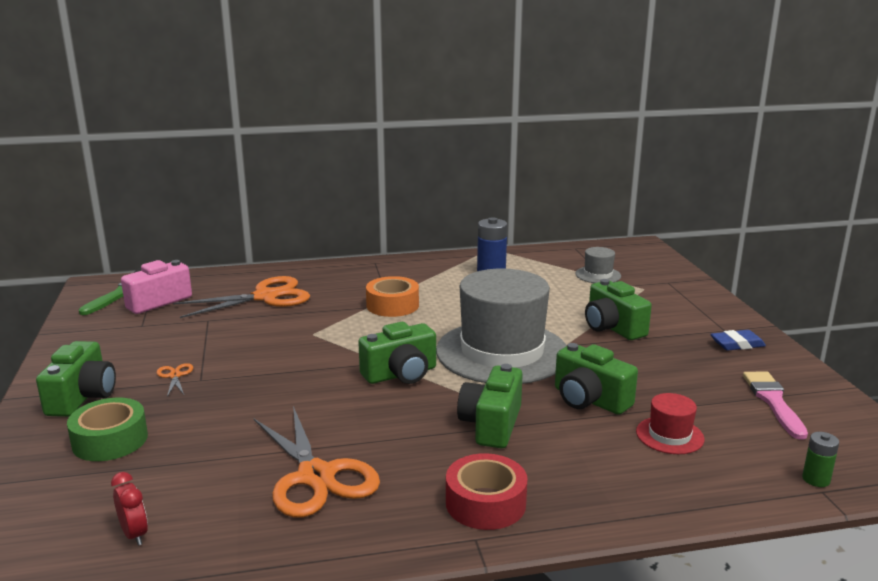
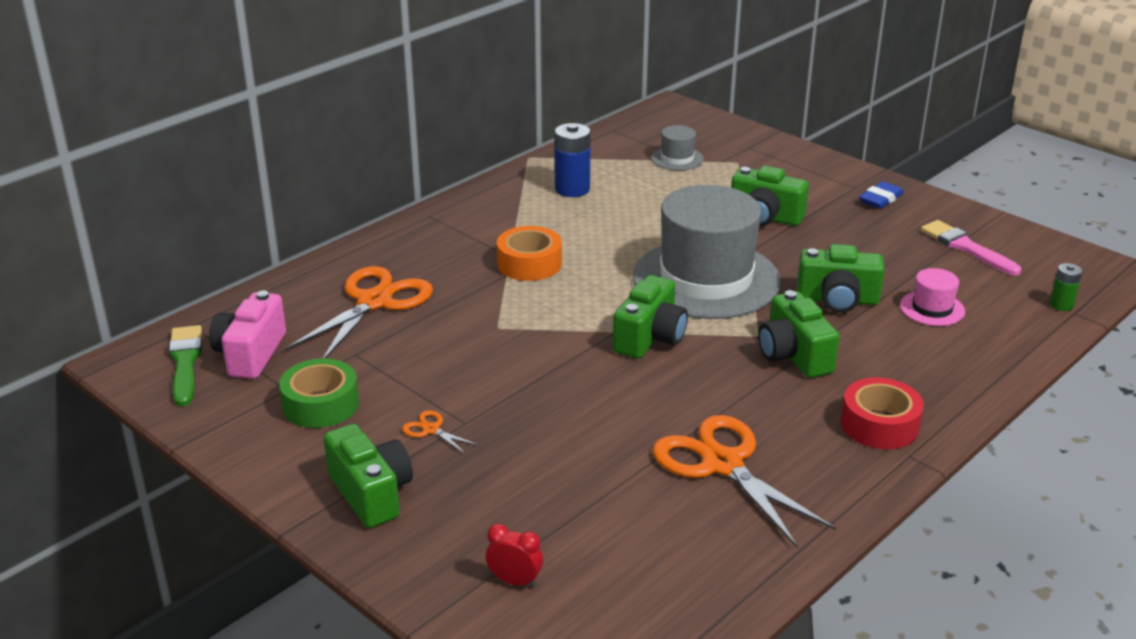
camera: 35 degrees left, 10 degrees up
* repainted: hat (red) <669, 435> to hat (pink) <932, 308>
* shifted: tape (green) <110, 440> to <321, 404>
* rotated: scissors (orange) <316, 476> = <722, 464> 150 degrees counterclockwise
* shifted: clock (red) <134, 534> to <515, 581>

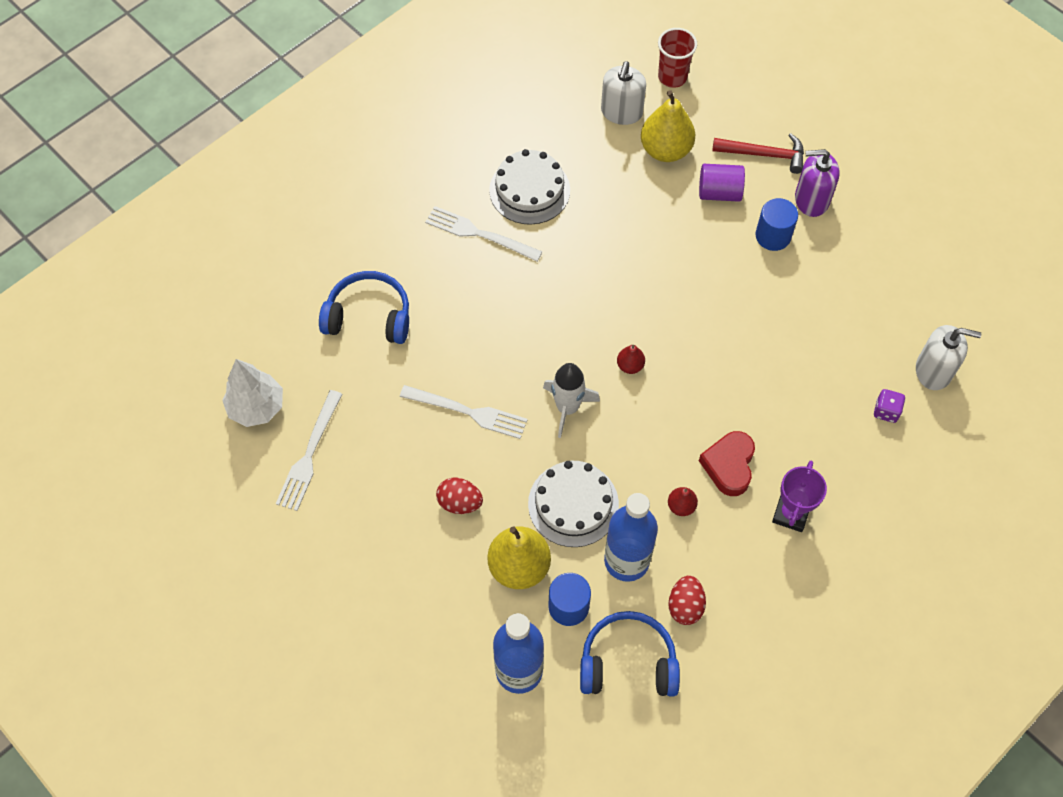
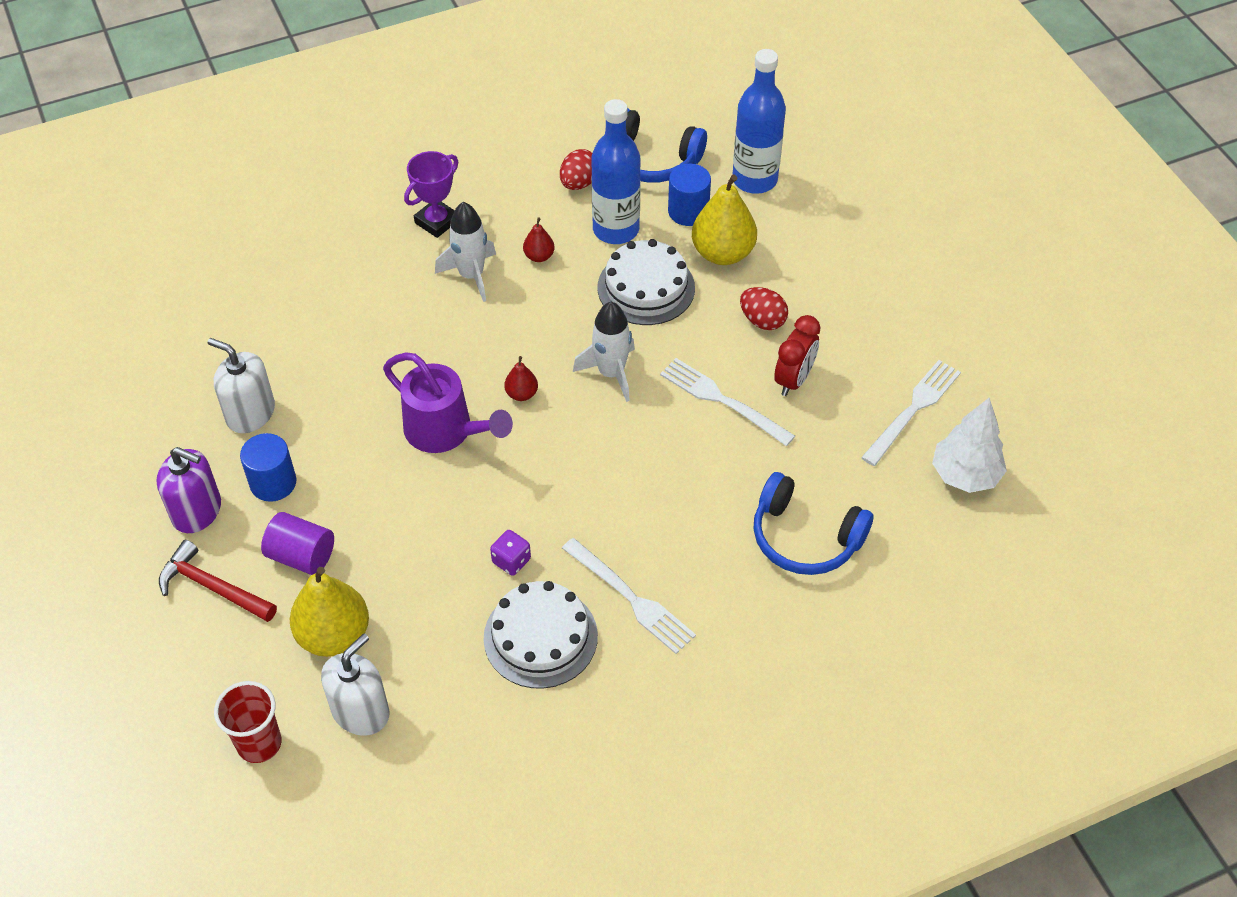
camera: 160 degrees left, 10 degrees down
* shifted: soap dispenser (white) <933, 371> to <250, 413>
* shifted: dice (purple) <886, 411> to <511, 561>
* swapped: heart (red) <729, 465> to rocket (white) <471, 275>
* new: clock (red) <793, 380>
* new: watering can (purple) <446, 432>

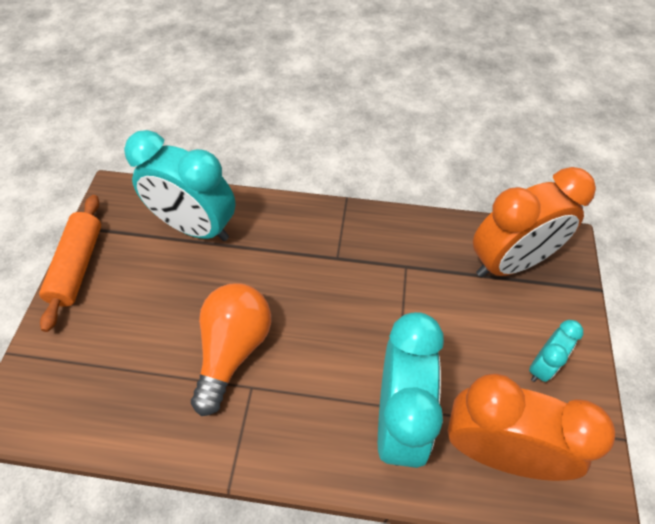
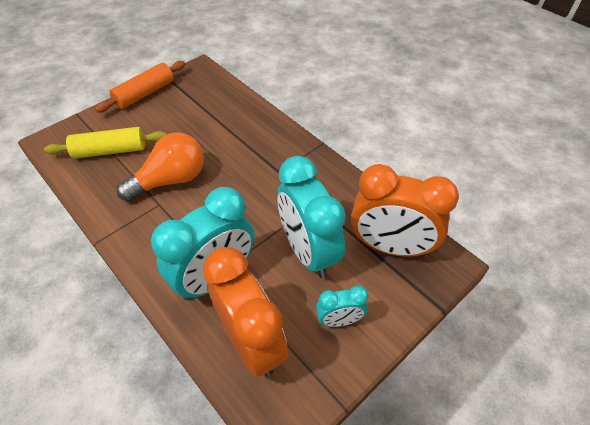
camera: 40 degrees right, 5 degrees down
* shifted: clock (turquoise) <196, 227> to <308, 251>
* new: rolling pin (yellow) <110, 151>

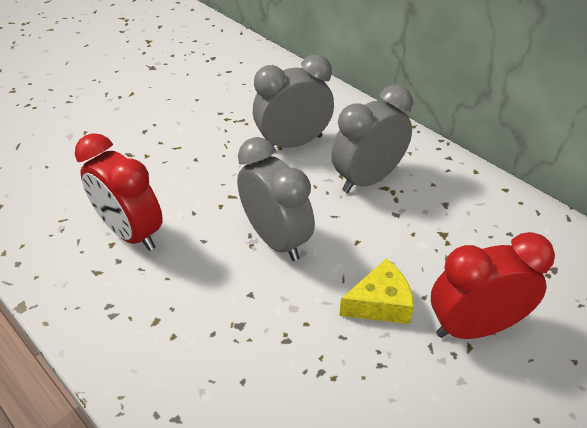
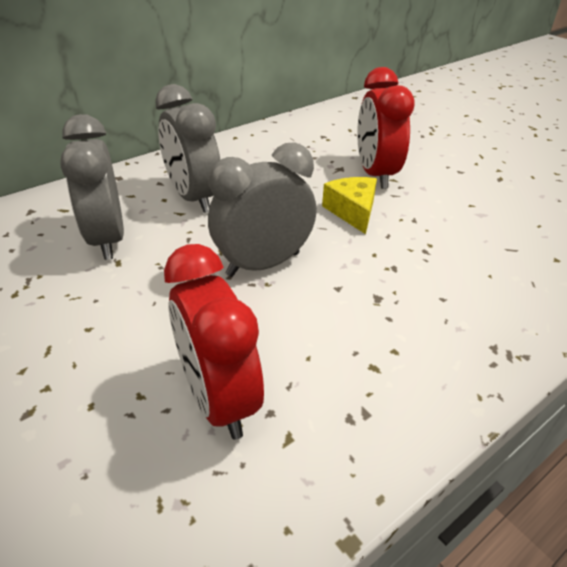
camera: 85 degrees left, 5 degrees down
* rotated: clock (red) <131, 232> = <219, 398> 105 degrees clockwise

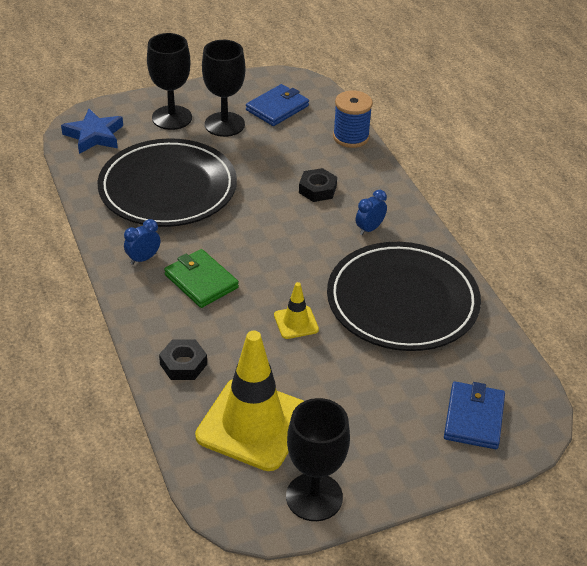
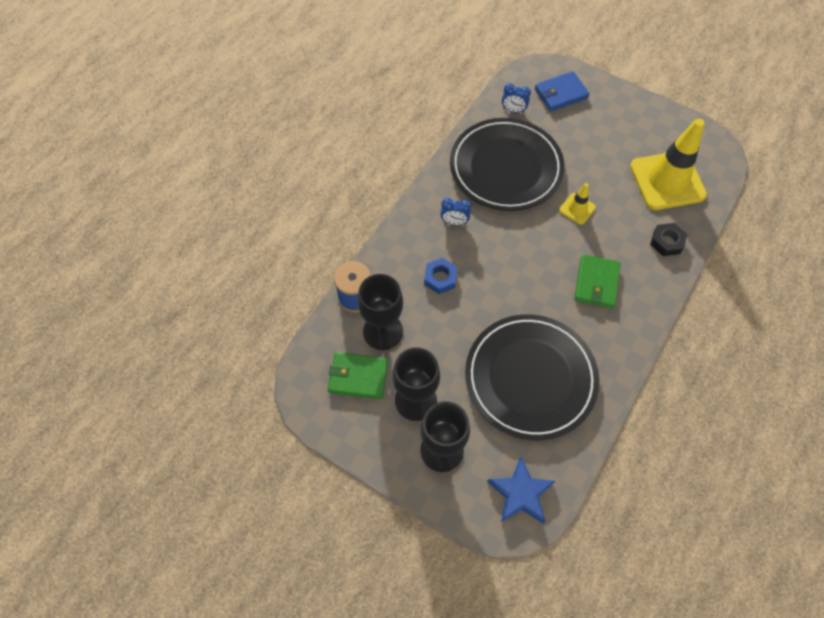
camera: 125 degrees left, 20 degrees up
* repainted: wallet (blue) <277, 108> to wallet (green) <358, 376>
* repainted: nut (black) <317, 189> to nut (blue) <440, 278>
* shifted: clock (blue) <143, 259> to <513, 110>
* shifted: goblet (black) <314, 497> to <383, 331>

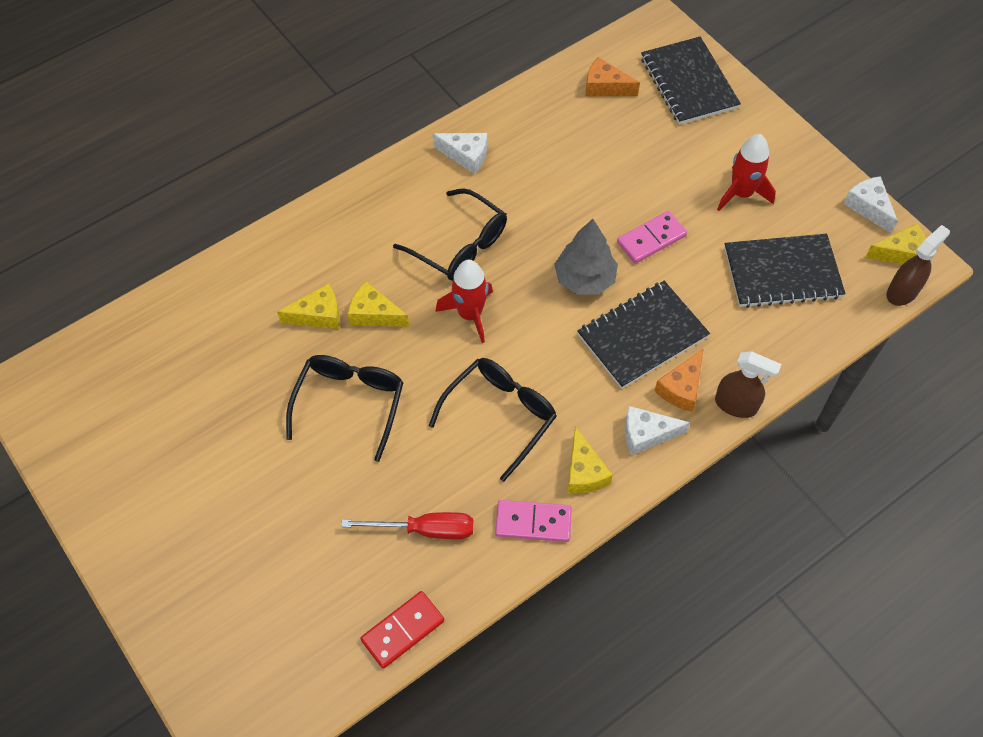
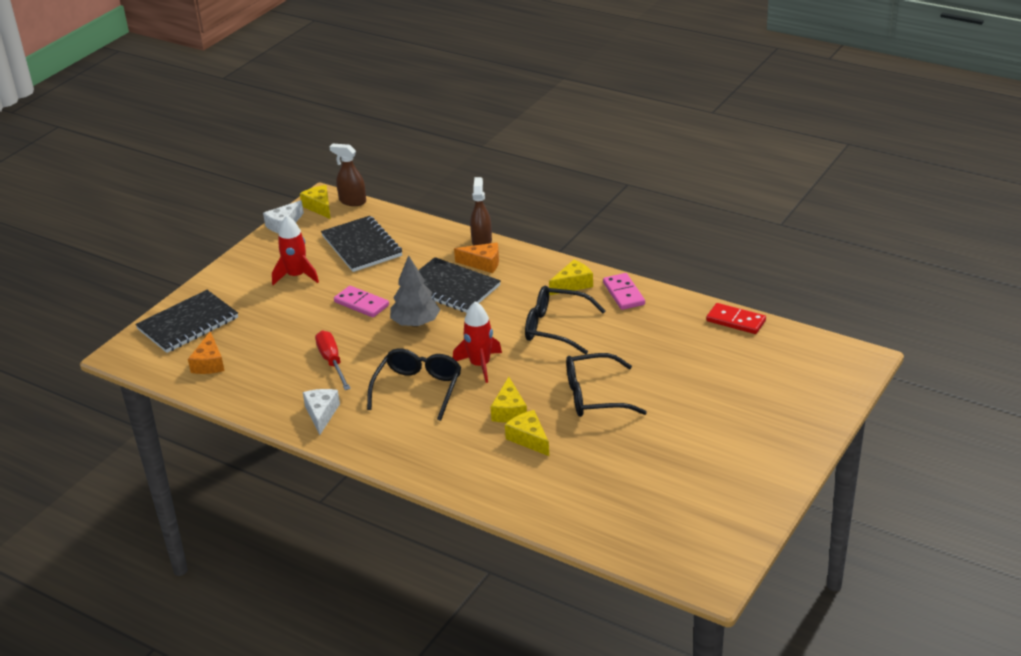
camera: 110 degrees left, 25 degrees down
* gone: cheese (white) <646, 434>
* shifted: screwdriver (red) <425, 530> to <332, 362>

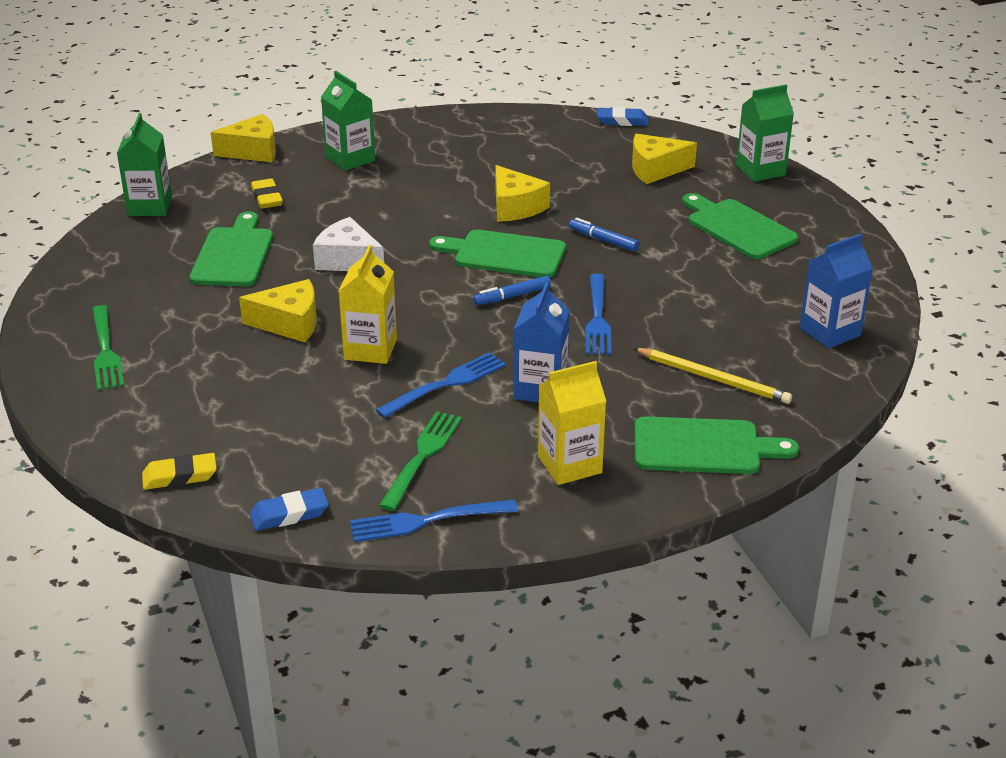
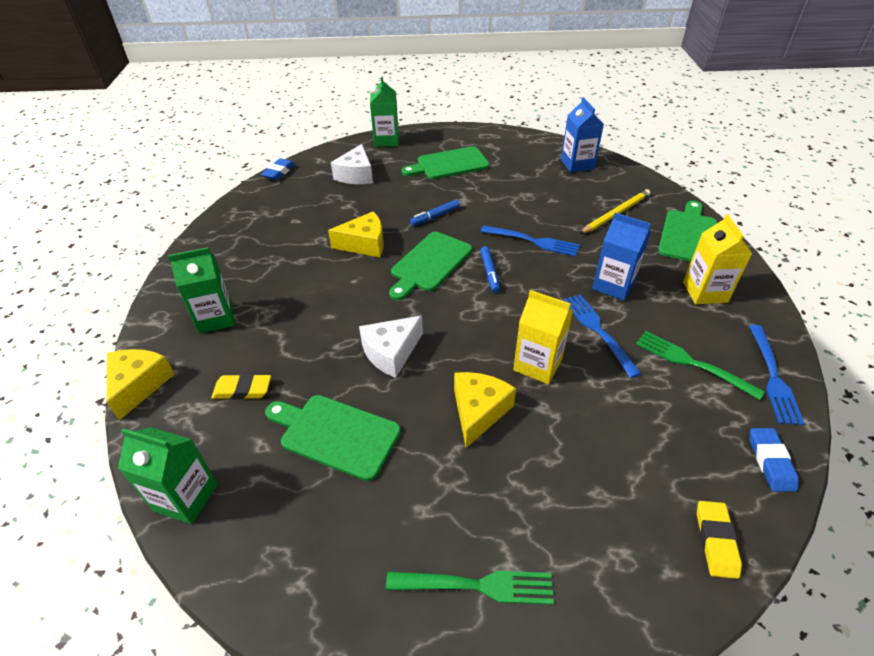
camera: 70 degrees left, 10 degrees up
* repainted: cheese (yellow) <655, 169> to cheese (white) <356, 175>

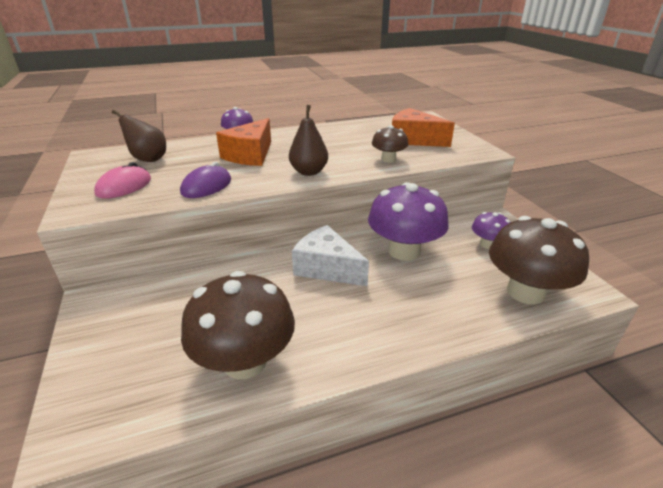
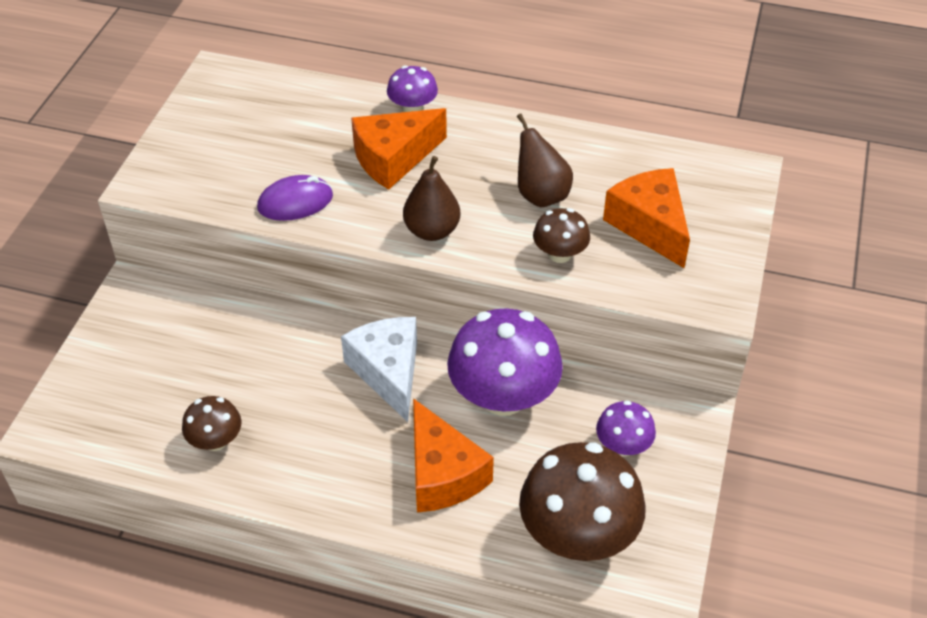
camera: 35 degrees right, 15 degrees up
* shifted: pear (brown) <148, 159> to <540, 195>
* gone: mouse (pink) <124, 186>
* scaled: mushroom (brown) <245, 361> = <215, 440> x0.51
* new: cheese (orange) <442, 474>

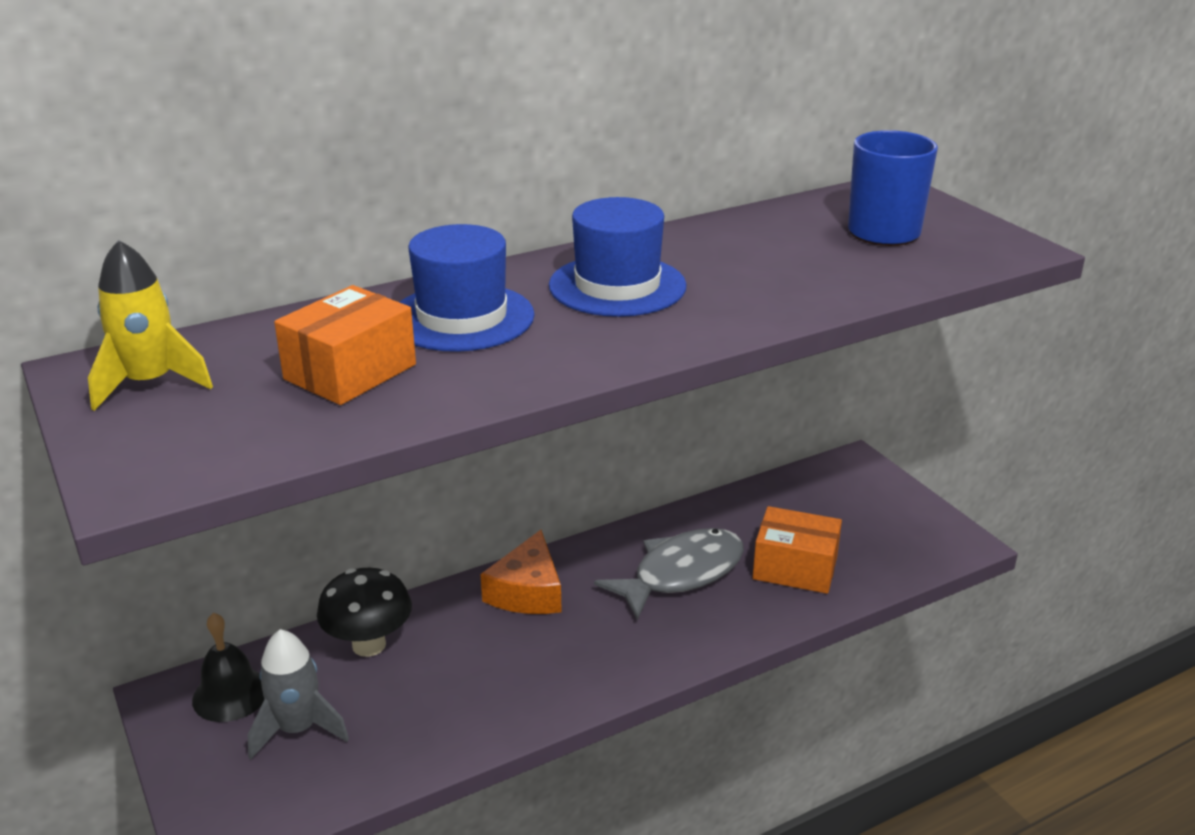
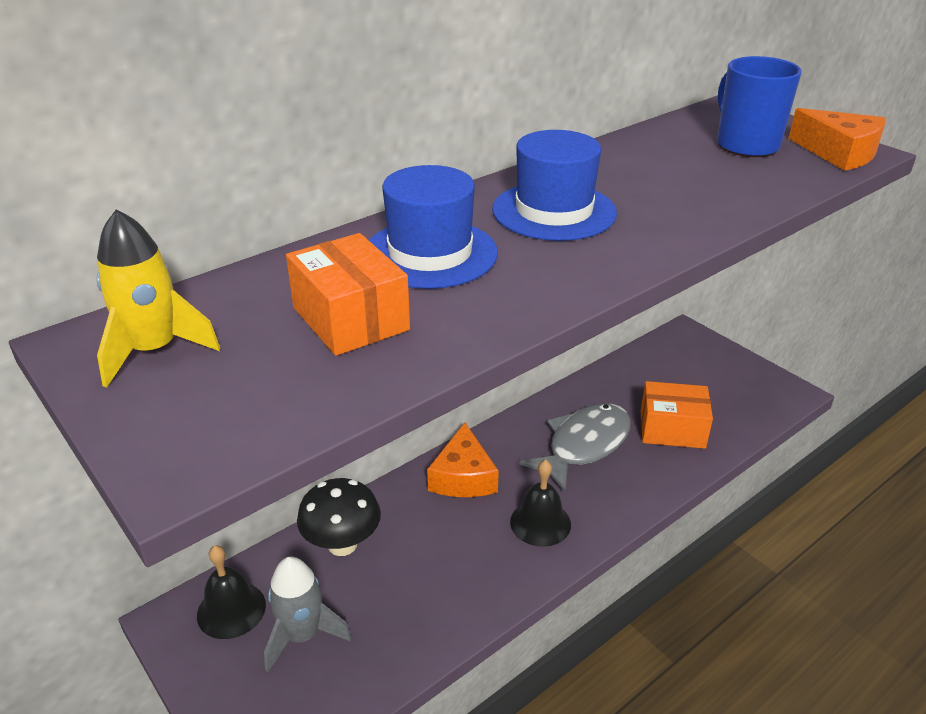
camera: 10 degrees left, 5 degrees up
* rotated: box (orange) <350, 372> = <350, 319> 60 degrees counterclockwise
* new: cheese (orange) <839, 153>
* new: bell (black) <540, 523>

